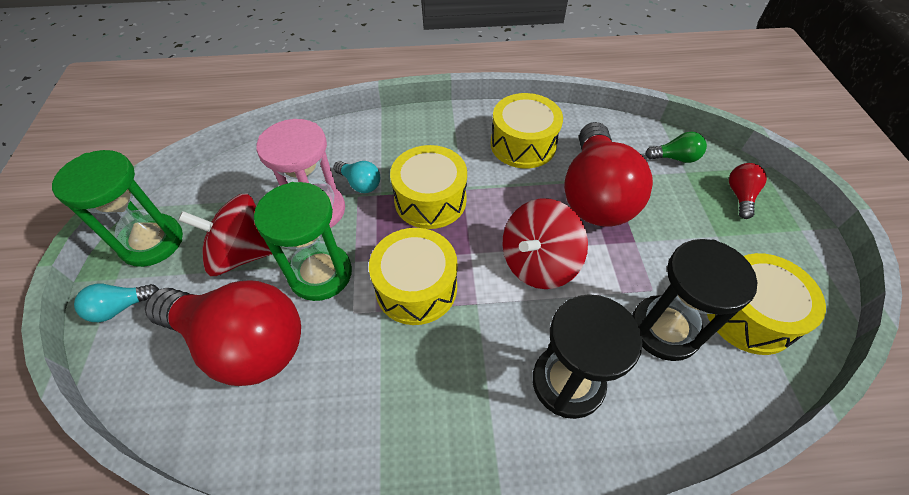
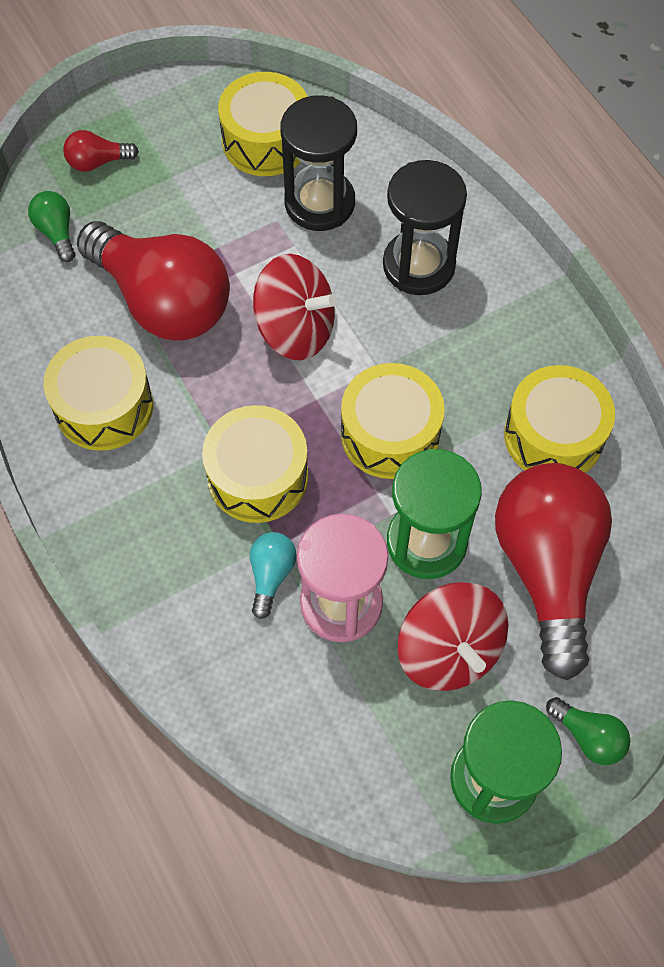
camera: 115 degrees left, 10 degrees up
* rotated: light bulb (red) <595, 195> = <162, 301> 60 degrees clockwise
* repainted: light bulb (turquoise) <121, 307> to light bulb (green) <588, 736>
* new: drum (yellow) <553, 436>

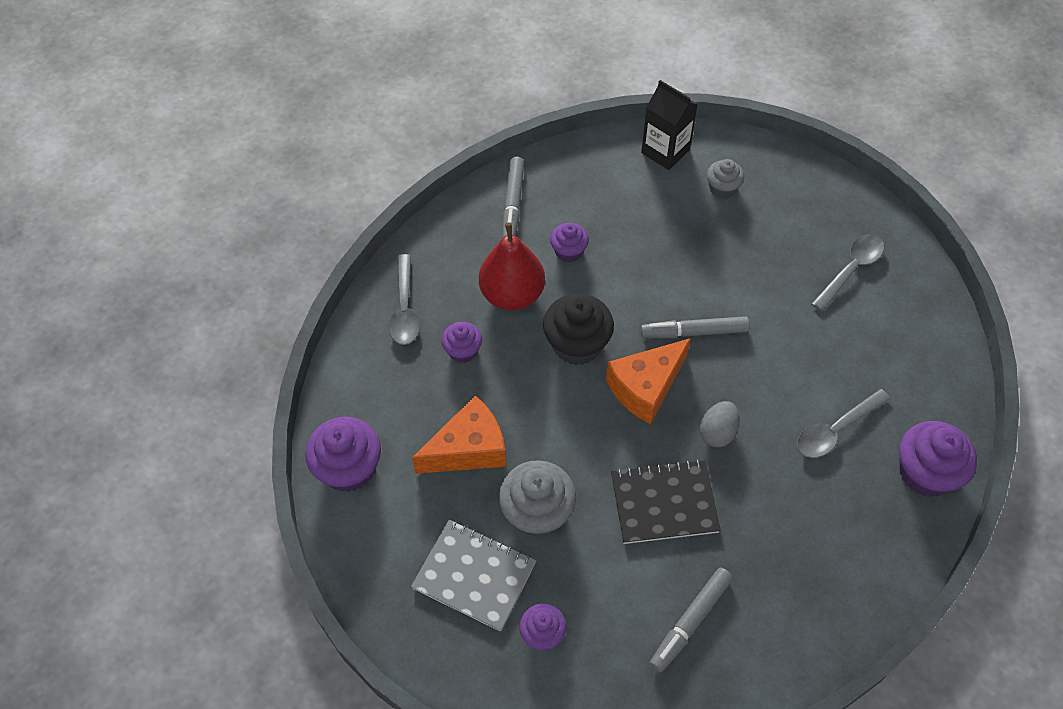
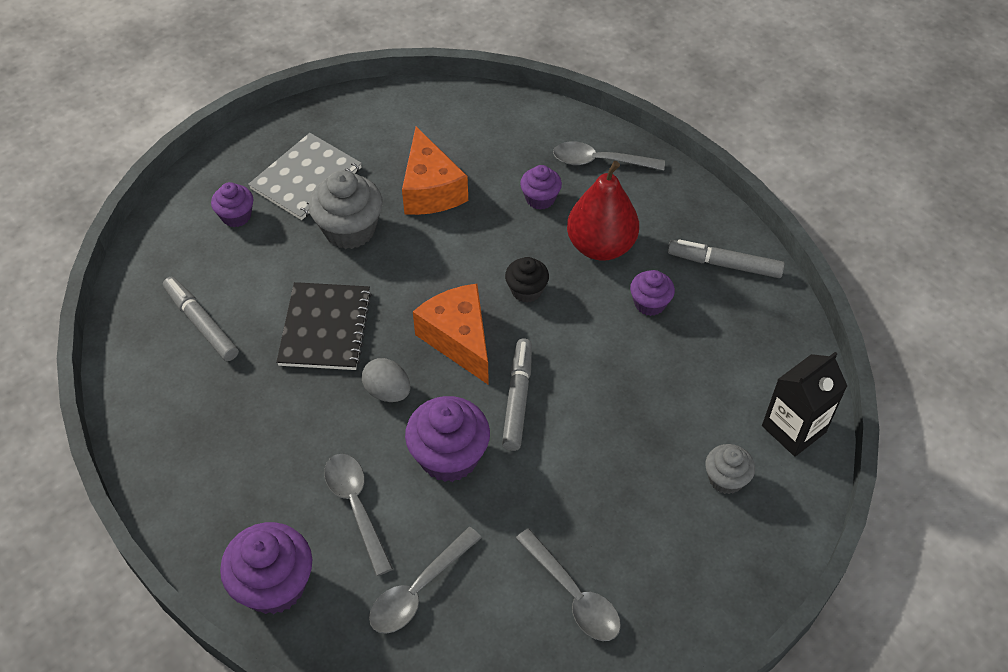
camera: 100 degrees right, 5 degrees down
* scaled: cupcake (black) <577, 344> = <526, 290> x0.58
* shifted: cupcake (purple) <349, 468> to <449, 456>
* new: spoon (grey) <419, 589>

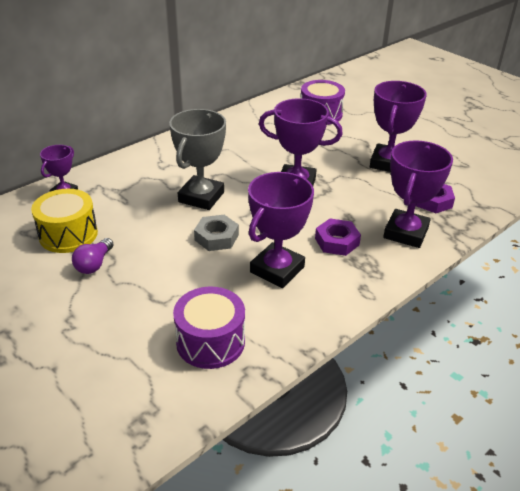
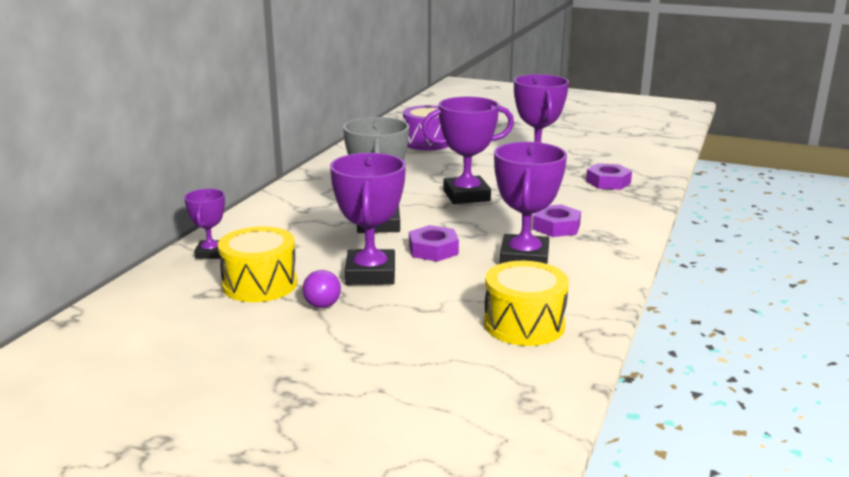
camera: 25 degrees left, 15 degrees down
* shifted: trophy (purple) <405, 233> to <370, 274>
* repainted: nut (grey) <216, 237> to nut (purple) <433, 250>
* repainted: drum (purple) <210, 342> to drum (yellow) <524, 324>

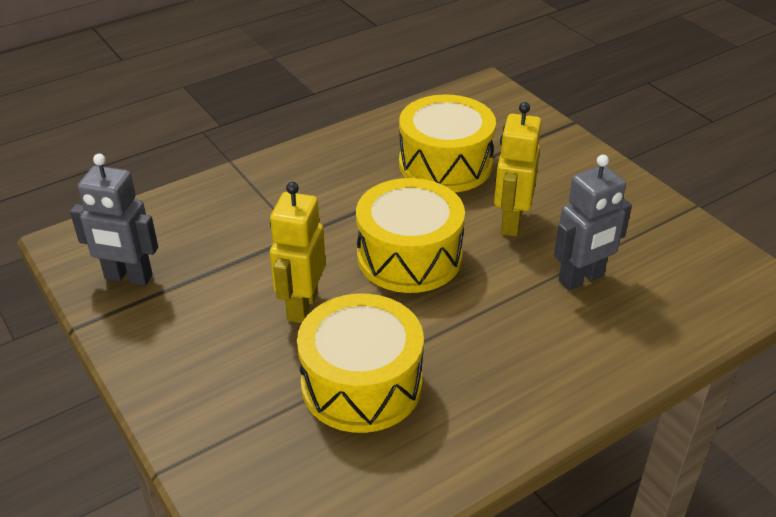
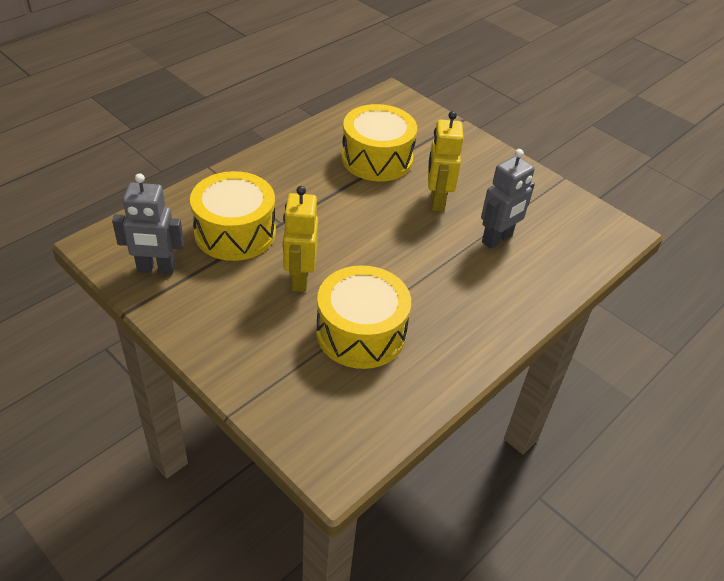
camera: 15 degrees left, 5 degrees up
* shifted: drum (yellow) <409, 256> to <235, 232>

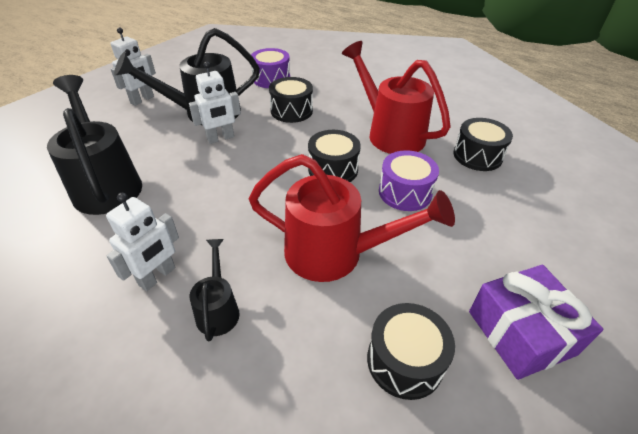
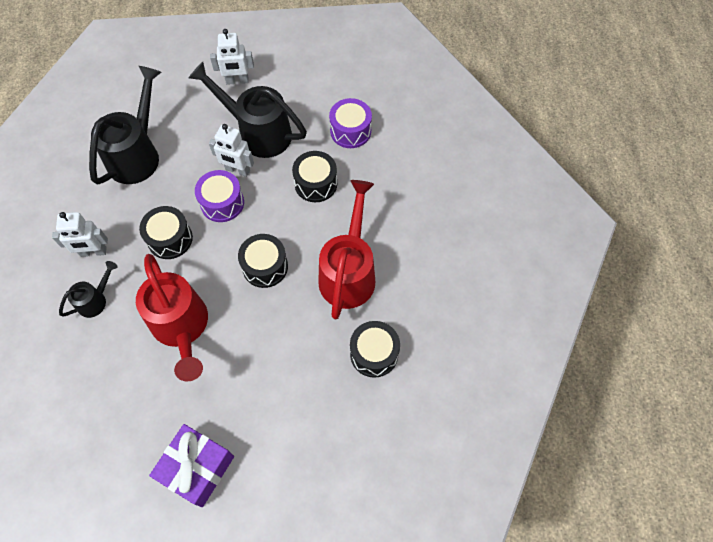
camera: 50 degrees right, 20 degrees up
* shifted: drum (purple) <405, 192> to <222, 203>
* shifted: drum (black) <405, 361> to <170, 239>

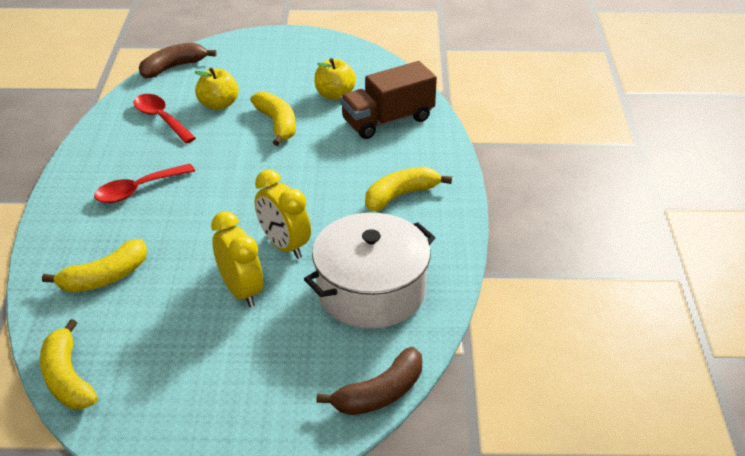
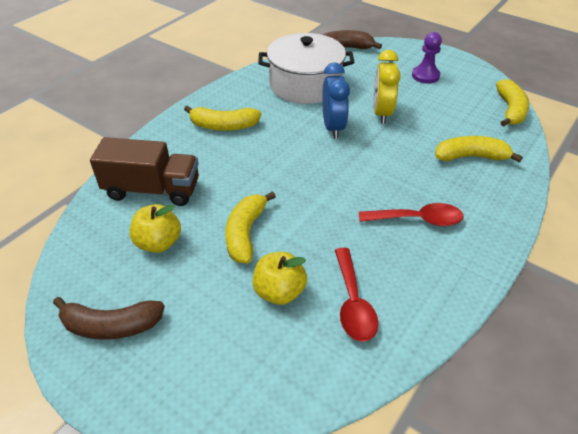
camera: 145 degrees left, 5 degrees up
* shifted: banana (brown) <173, 67> to <111, 326>
* repainted: clock (yellow) <284, 245> to clock (blue) <333, 127>
* new: pawn (purple) <425, 76>

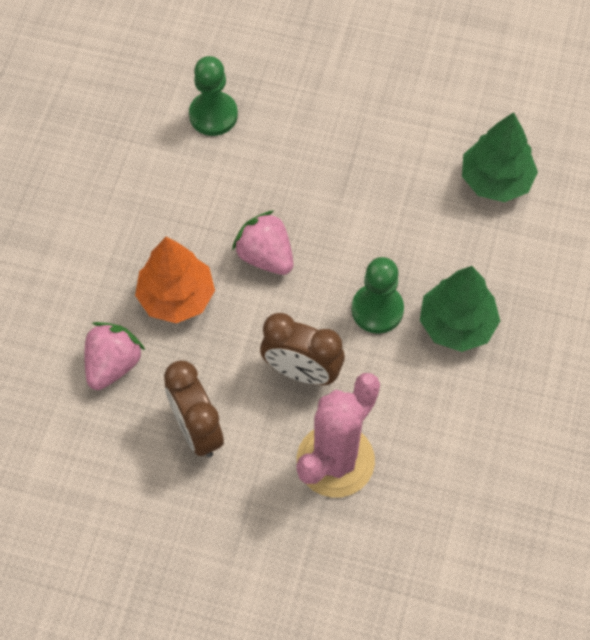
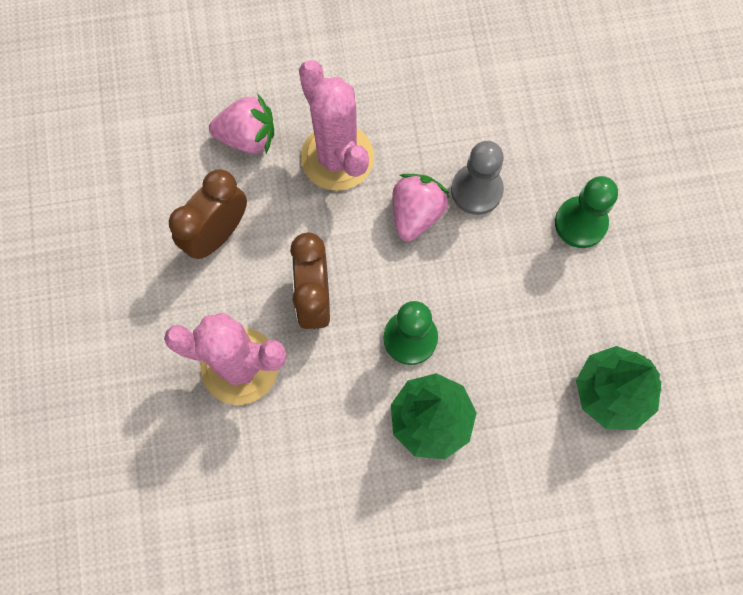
camera: 65 degrees right, 10 degrees up
* shifted: pawn (green) <213, 115> to <580, 223>
* swapped: tree (orange) <176, 297> to cactus (pink) <337, 157>
* new: pawn (grey) <476, 190>

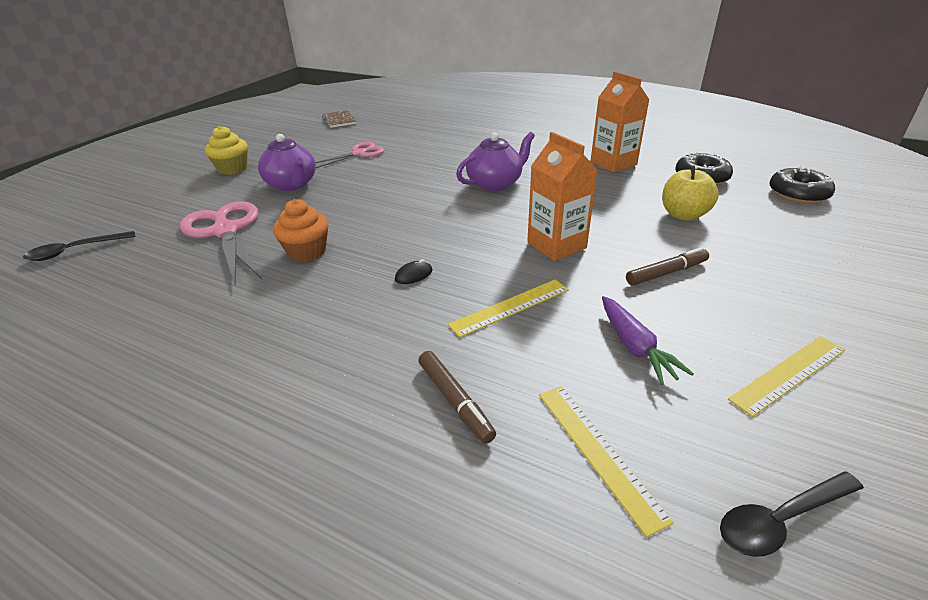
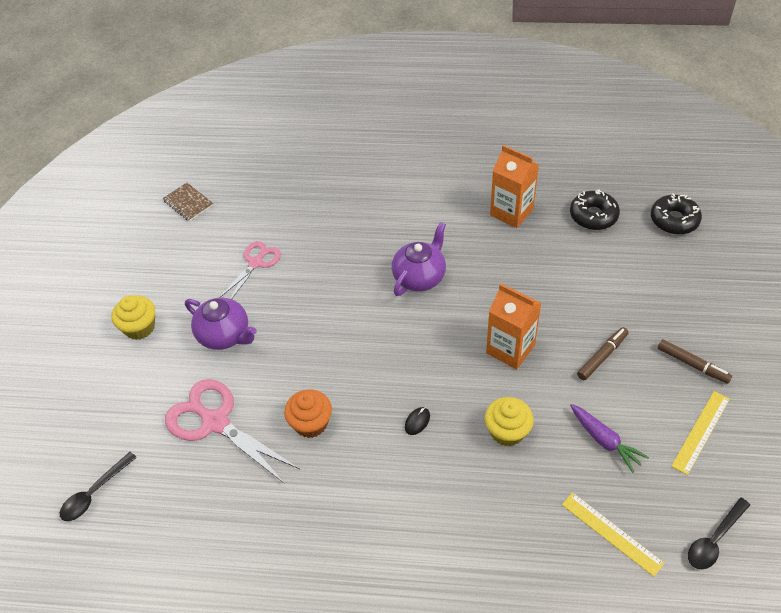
camera: 20 degrees left, 15 degrees up
* gone: apple (yellow) <683, 215>
* swapped: ruler (yellow) <510, 307> to cupcake (yellow) <507, 431>
* shifted: marker (brown) <455, 401> to <692, 365>

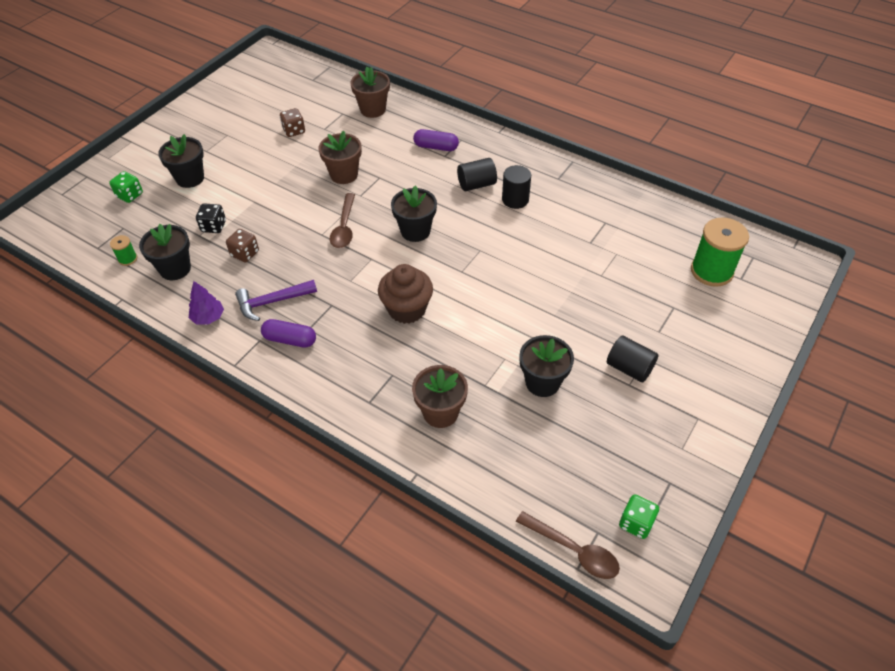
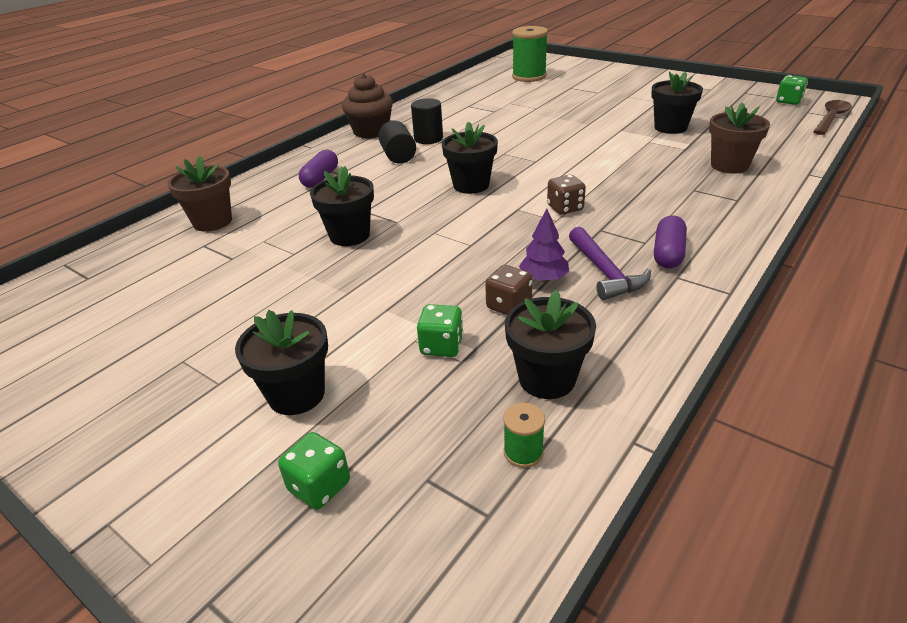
camera: 85 degrees left, 15 degrees down
* shifted: dice (brown) <294, 131> to <565, 208>
* repainted: flower pot (brown) <344, 174> to flower pot (black) <349, 235>
* gone: spoon (brown) <344, 227>
* repainted: dice (black) <213, 226> to dice (green) <441, 346>
* shifted: cupcake (brown) <407, 309> to <371, 131>
* shifted: tree (purple) <208, 317> to <543, 278>
* gone: cylinder (black) <629, 368>

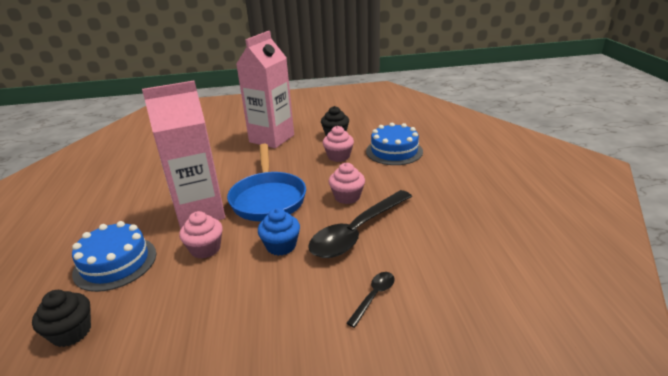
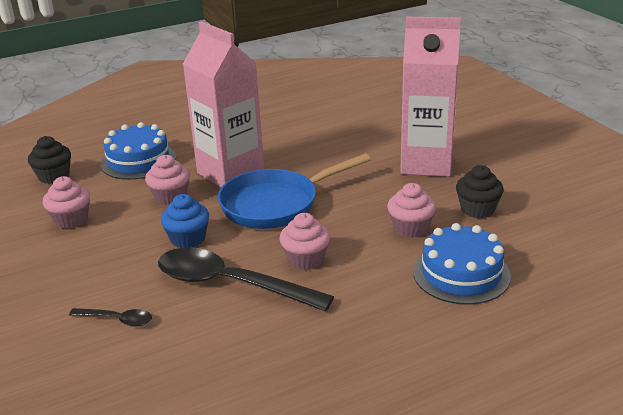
camera: 70 degrees right, 0 degrees up
* new: cupcake (pink) <71, 219>

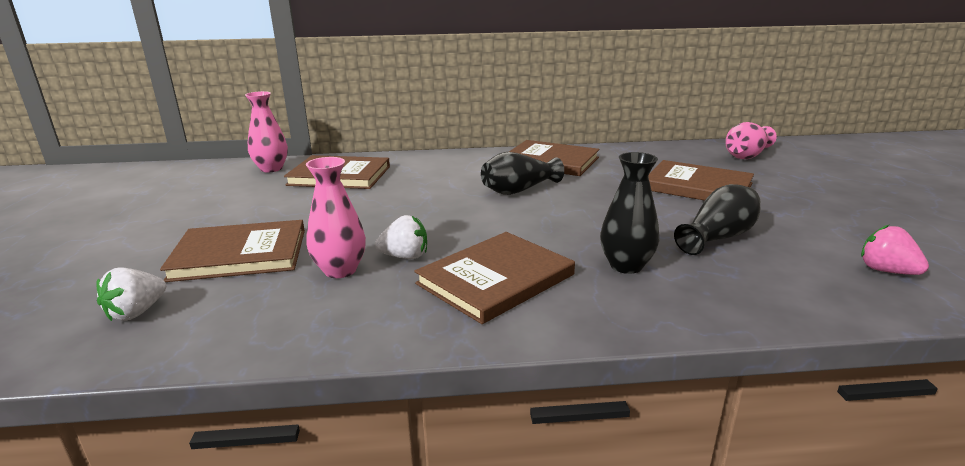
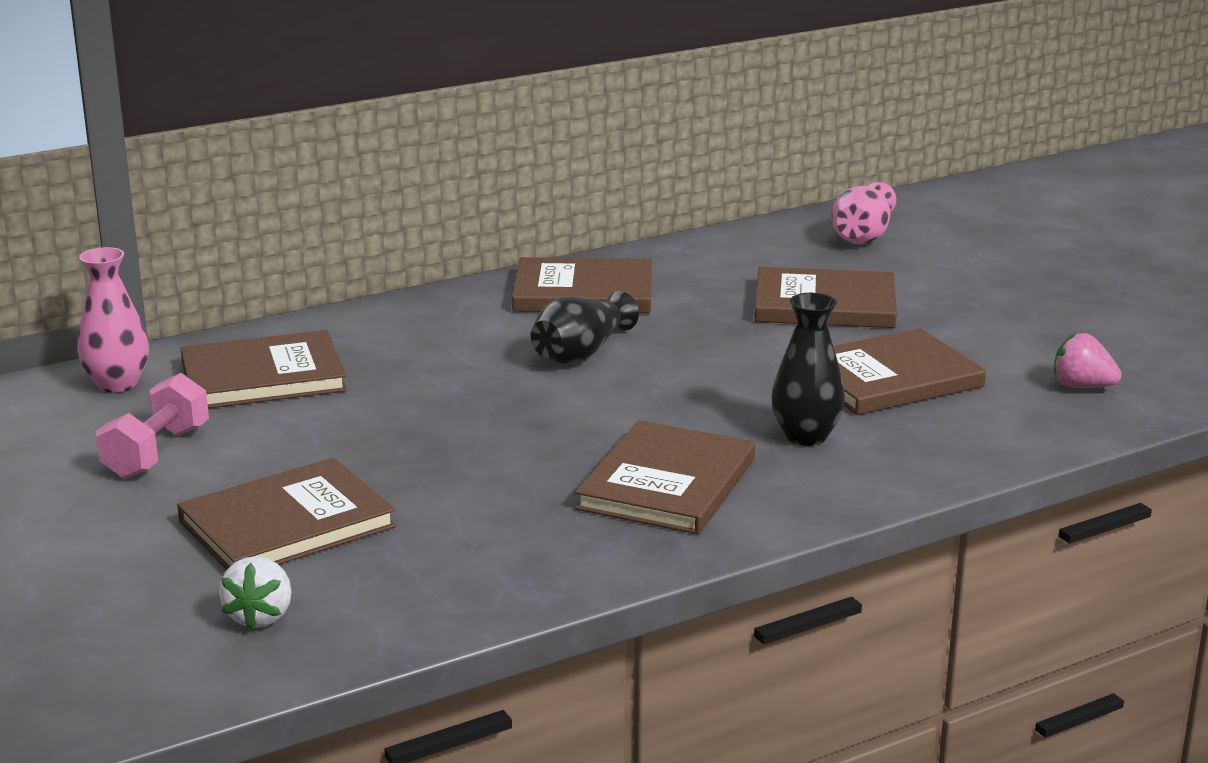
camera: 25 degrees left, 0 degrees up
* gone: vase (pink) <340, 270>
* swapped: vase (black) <718, 237> to book (brown) <889, 378>
* gone: strawberry (white) <405, 256>
* new: dumbbell (pink) <157, 453>

